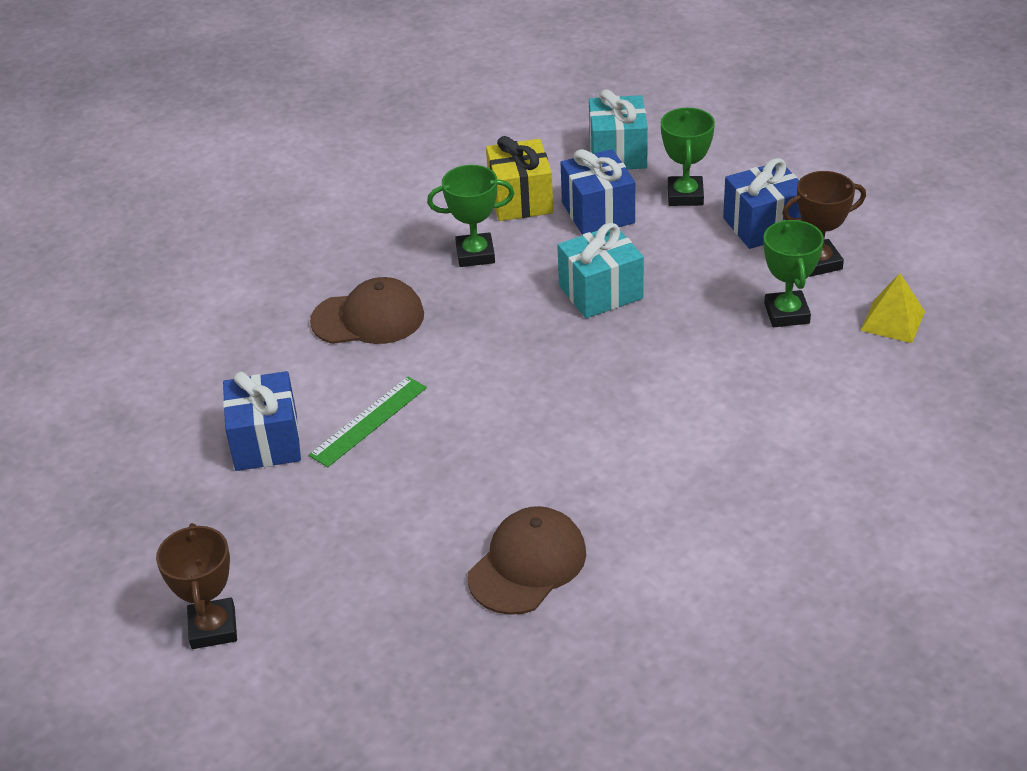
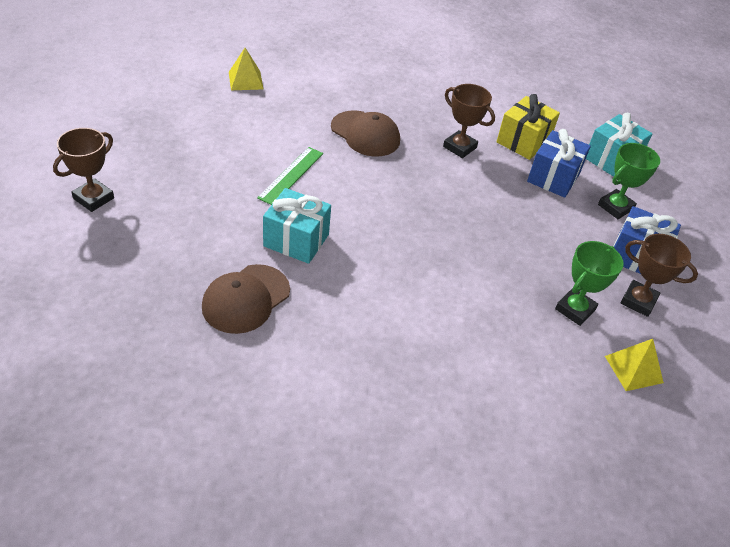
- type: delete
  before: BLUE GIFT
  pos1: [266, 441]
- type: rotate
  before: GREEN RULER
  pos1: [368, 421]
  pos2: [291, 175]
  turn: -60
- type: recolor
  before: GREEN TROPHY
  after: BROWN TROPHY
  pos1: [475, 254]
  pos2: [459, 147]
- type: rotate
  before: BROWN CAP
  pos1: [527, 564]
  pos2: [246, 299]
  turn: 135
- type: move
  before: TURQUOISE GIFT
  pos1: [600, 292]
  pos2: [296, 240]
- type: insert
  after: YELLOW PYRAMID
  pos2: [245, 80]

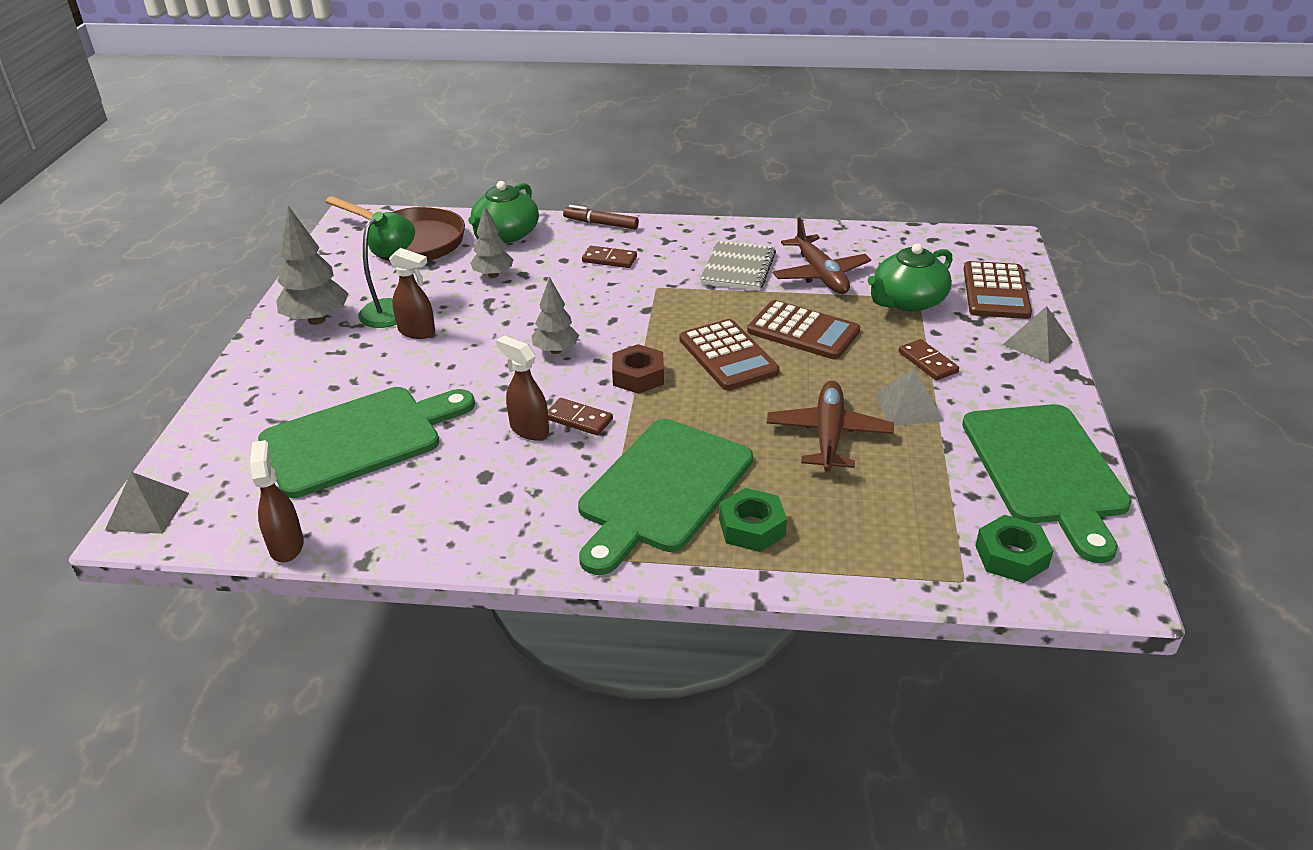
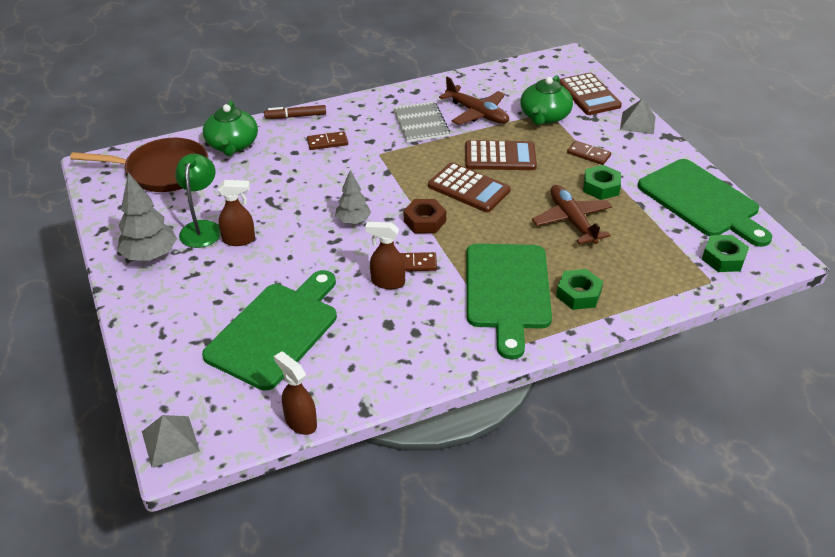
- type: delete
  before: GREY TREE
  pos1: [493, 275]
- type: replace
  before: GREY PYRAMID
  after: GREEN NUT
  pos1: [908, 407]
  pos2: [601, 187]

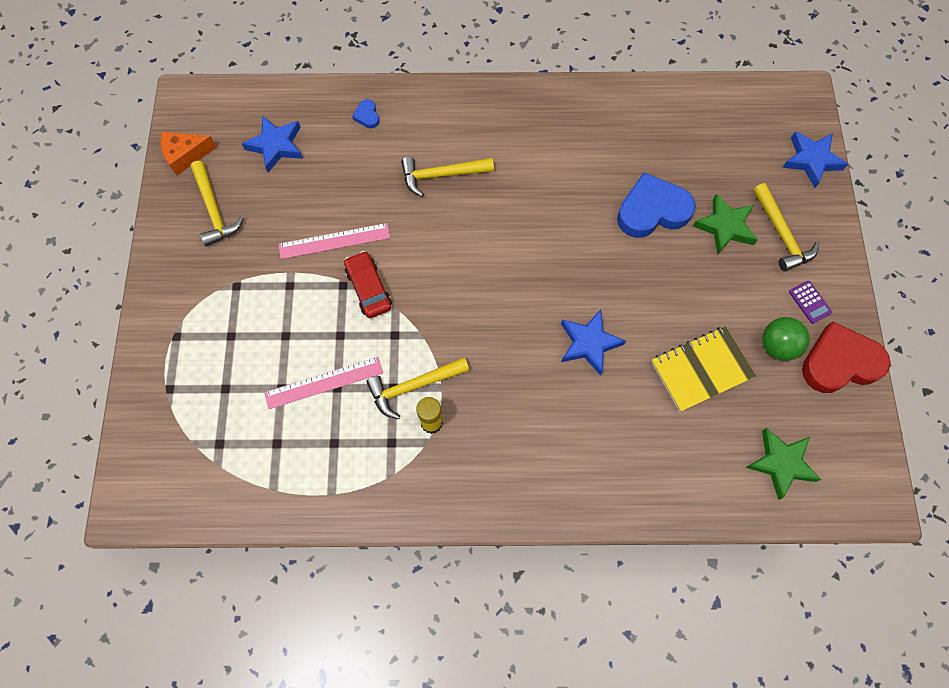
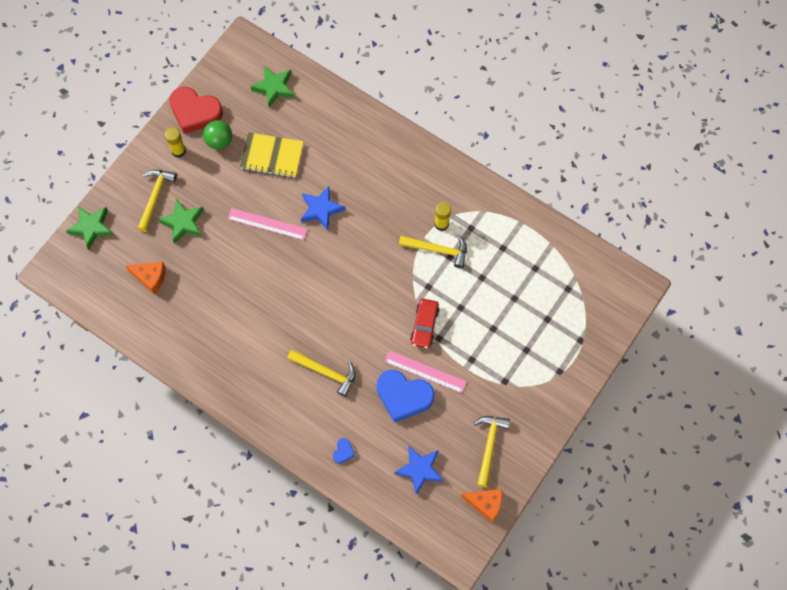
- type: move
  before: PINK RULER
  pos1: [324, 382]
  pos2: [267, 224]
- type: move
  before: BLUE HEART
  pos1: [652, 210]
  pos2: [403, 396]
- type: recolor
  before: BLUE STAR
  after: GREEN STAR
  pos1: [811, 160]
  pos2: [91, 227]
- type: replace
  before: PURPLE CALCULATOR
  after: YELLOW GLUE STICK
  pos1: [810, 302]
  pos2: [178, 151]
- type: insert
  after: ORANGE CHEESE
  pos2: [150, 277]

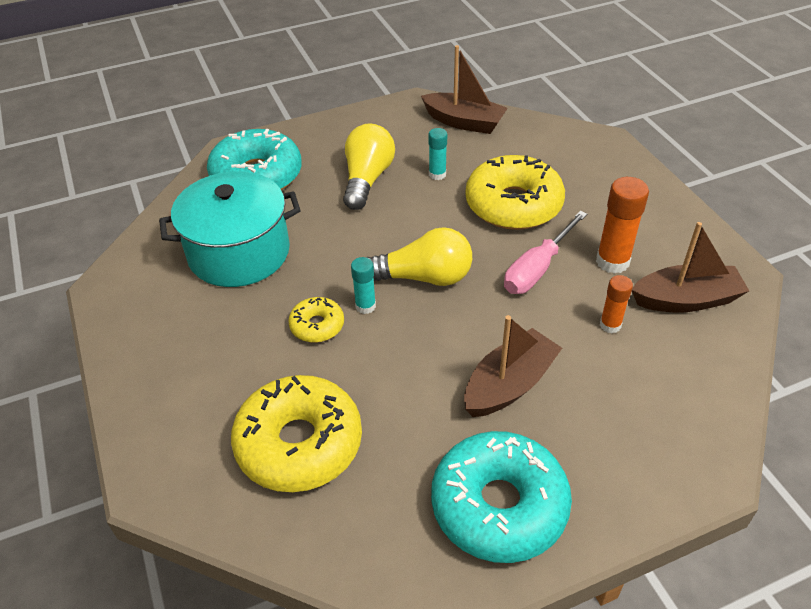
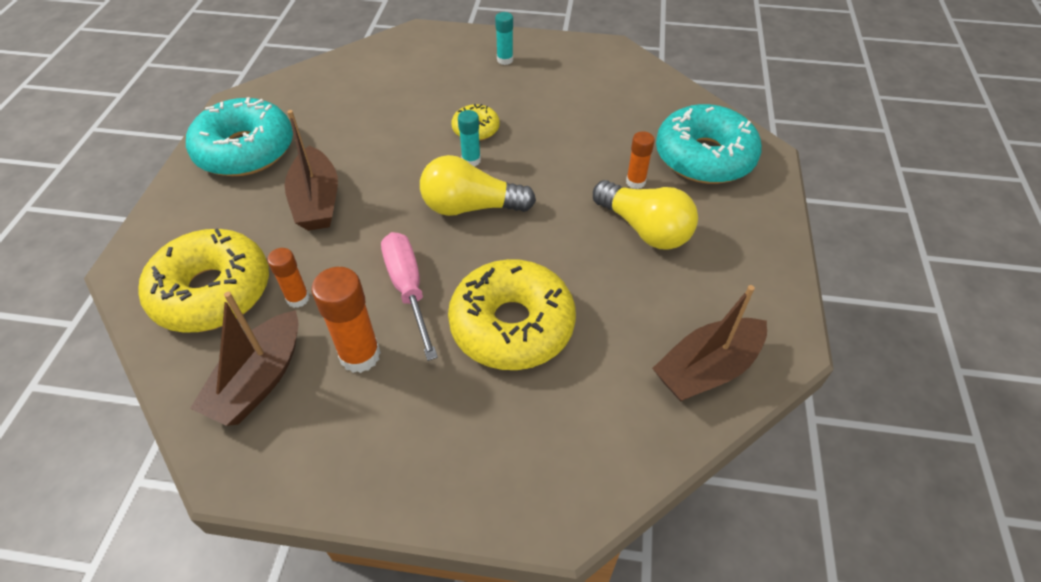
- type: delete
  before: TURQUOISE POT
  pos1: [239, 252]
- type: move
  before: YELLOW DONUT
  pos1: [299, 443]
  pos2: [212, 292]
- type: rotate
  before: YELLOW LIGHT BULB
  pos1: [424, 277]
  pos2: [471, 207]
  turn: 60
- type: move
  before: TURQUOISE GLUE STICK
  pos1: [437, 174]
  pos2: [505, 60]
- type: insert
  after: ORANGE GLUE STICK
  pos2: [635, 182]

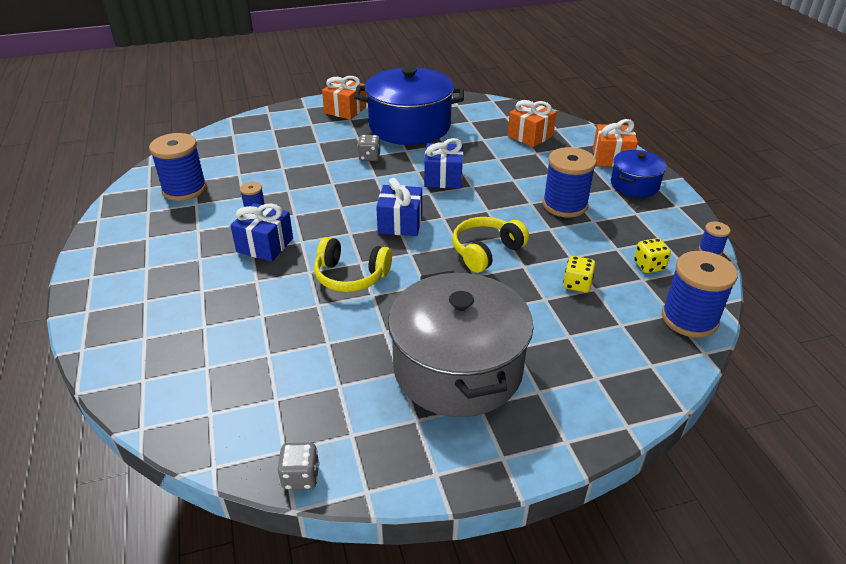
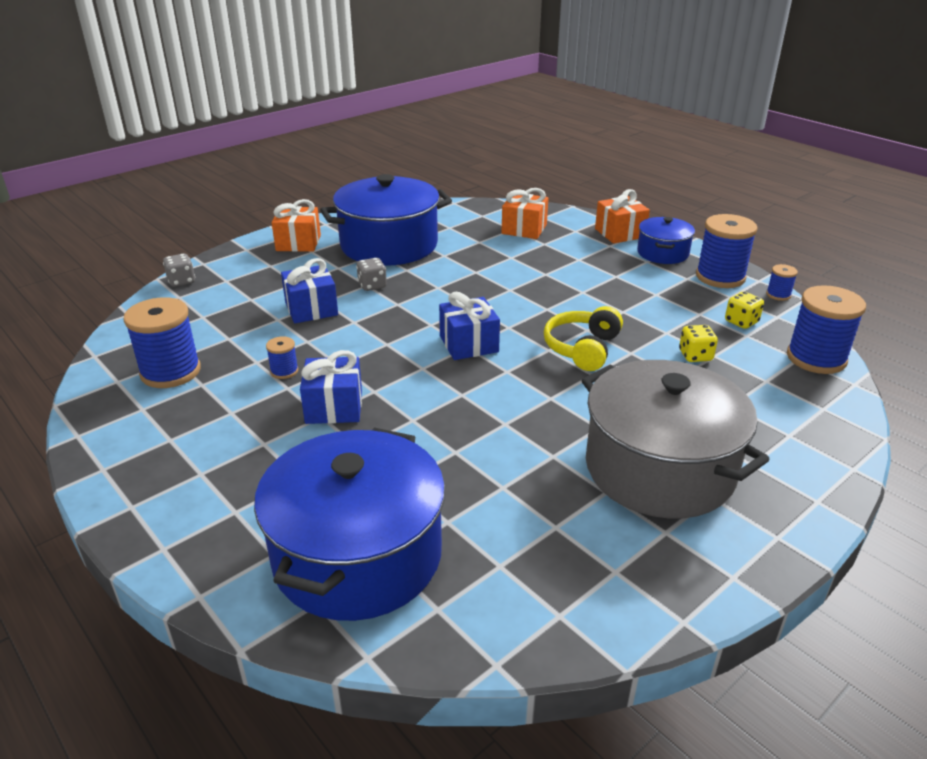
- type: move
  before: GREY DICE
  pos1: [301, 476]
  pos2: [181, 281]
- type: delete
  before: YELLOW HEADPHONES
  pos1: [351, 276]
- type: move
  before: BLUE GIFT
  pos1: [443, 178]
  pos2: [311, 309]
- type: move
  before: BLUE SPOOL
  pos1: [565, 205]
  pos2: [720, 277]
- type: insert
  after: BLUE POT
  pos2: [357, 555]

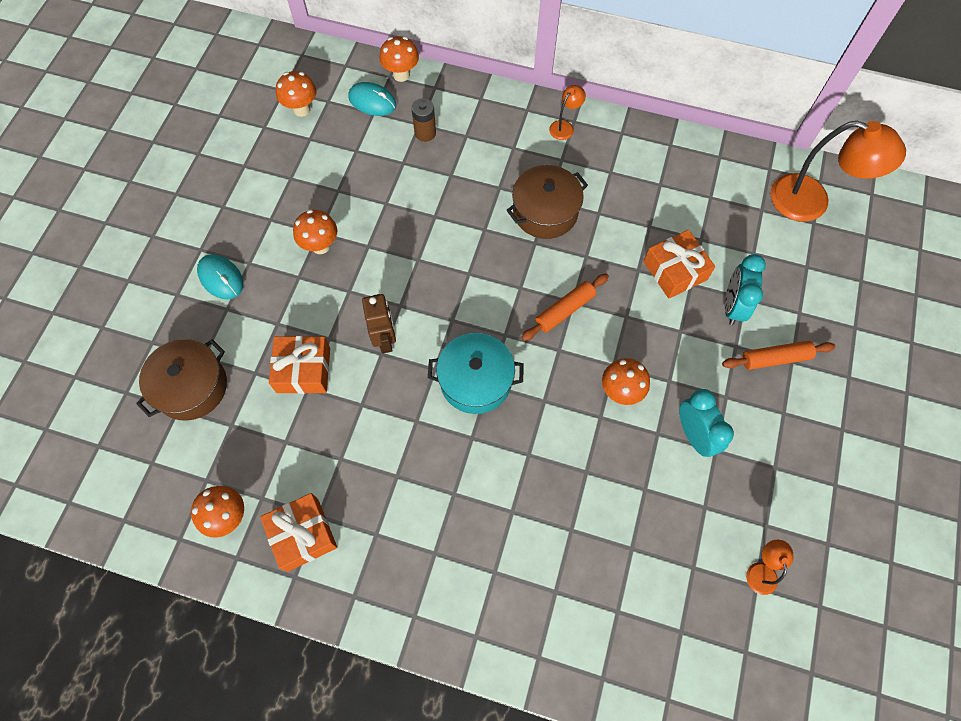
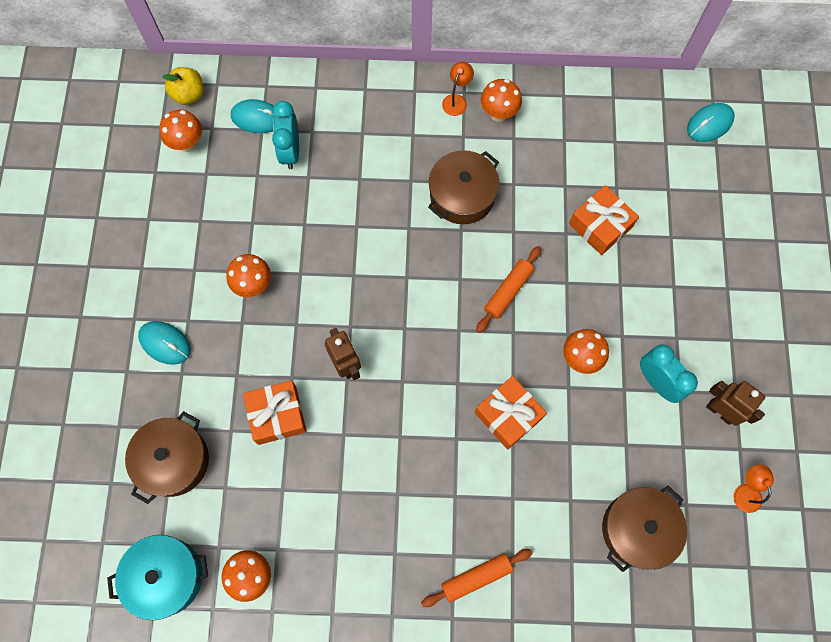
- type: move
  before: ORANGE GIFT
  pos1: [302, 534]
  pos2: [508, 415]
- type: move
  before: ORANGE MUSHROOM
  pos1: [401, 75]
  pos2: [498, 113]
- type: delete
  before: BROWN BATTERY
  pos1: [425, 133]
- type: move
  before: TURQUOISE POT
  pos1: [475, 380]
  pos2: [166, 576]
- type: move
  before: ORANGE ROLLING PIN
  pos1: [775, 358]
  pos2: [476, 577]
- type: move
  before: TURQUOISE CLOCK
  pos1: [732, 306]
  pos2: [290, 151]
- type: replace
  before: ORANGE LAMP
  after: TURQUOISE MOUSE
  pos1: [811, 202]
  pos2: [709, 124]
- type: insert
  after: YELLOW APPLE
  pos2: [188, 94]
- type: insert
  after: BROWN POT
  pos2: [638, 529]
- type: insert
  after: BROWN ROBOT
  pos2: [720, 411]

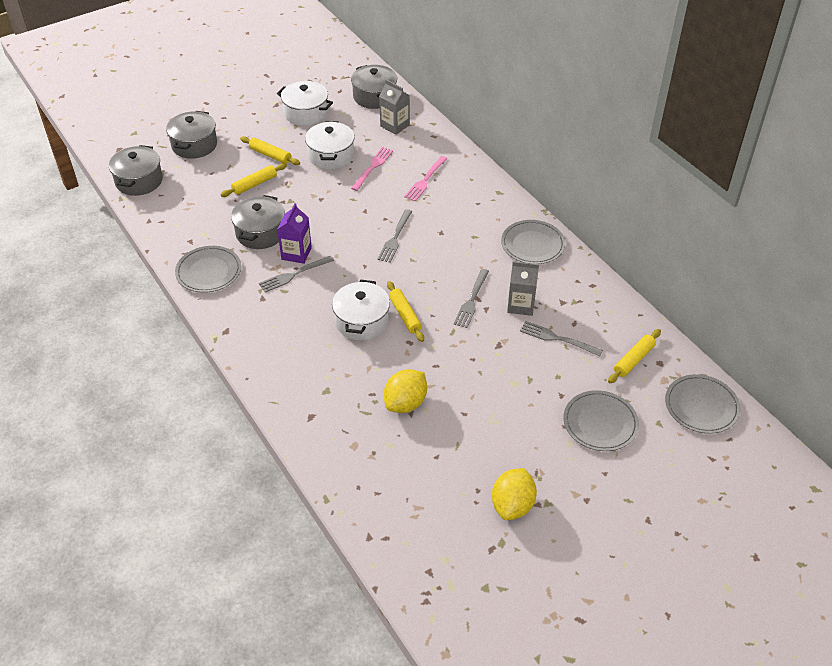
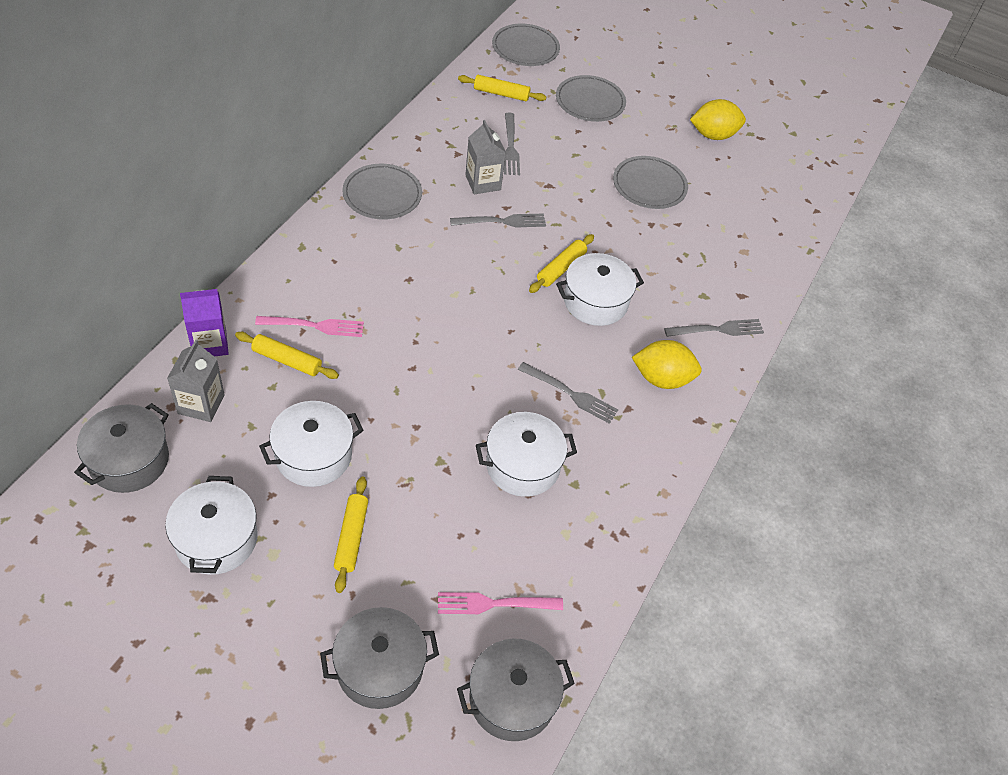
- type: move
  before: GREY PLATE
  pos1: [209, 272]
  pos2: [649, 185]
- type: move
  before: YELLOW ROLLING PIN
  pos1: [254, 184]
  pos2: [287, 360]
- type: recolor
  before: GREY POT
  after: WHITE POT
  pos1: [260, 233]
  pos2: [523, 465]
- type: move
  before: PURPLE CARTON
  pos1: [296, 253]
  pos2: [210, 344]
- type: move
  before: PINK FORK
  pos1: [372, 167]
  pos2: [494, 604]
- type: move
  before: GREY FORK
  pos1: [395, 238]
  pos2: [717, 329]
- type: move
  before: YELLOW LEMON
  pos1: [405, 403]
  pos2: [662, 379]

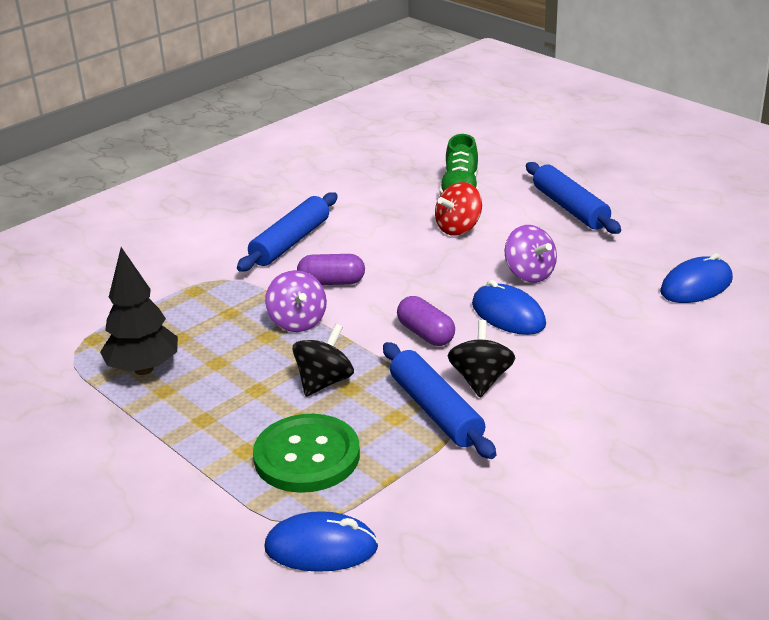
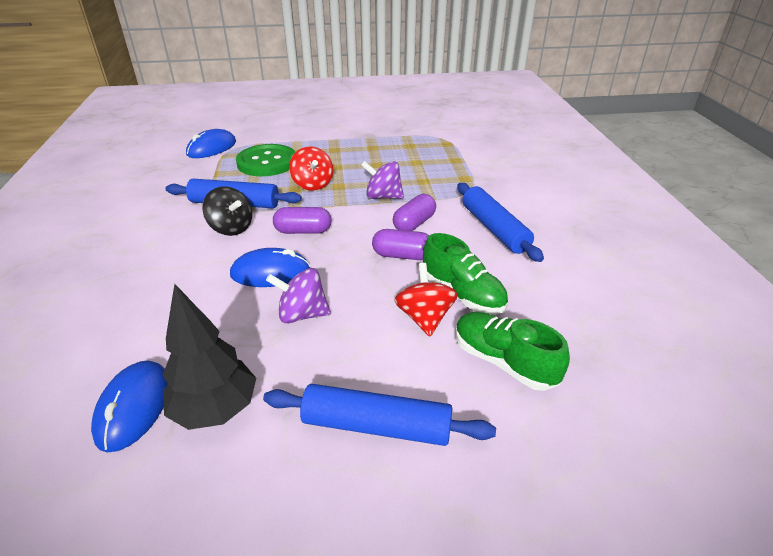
- type: move
  before: BLACK TREE
  pos1: [143, 369]
  pos2: [215, 409]
- type: recolor
  before: BLACK SPINNING TOP
  after: RED SPINNING TOP
  pos1: [324, 382]
  pos2: [313, 184]
- type: insert
  after: PURPLE CAPSULE
  pos2: [402, 255]
- type: insert
  after: GREEN SHOE
  pos2: [462, 294]

